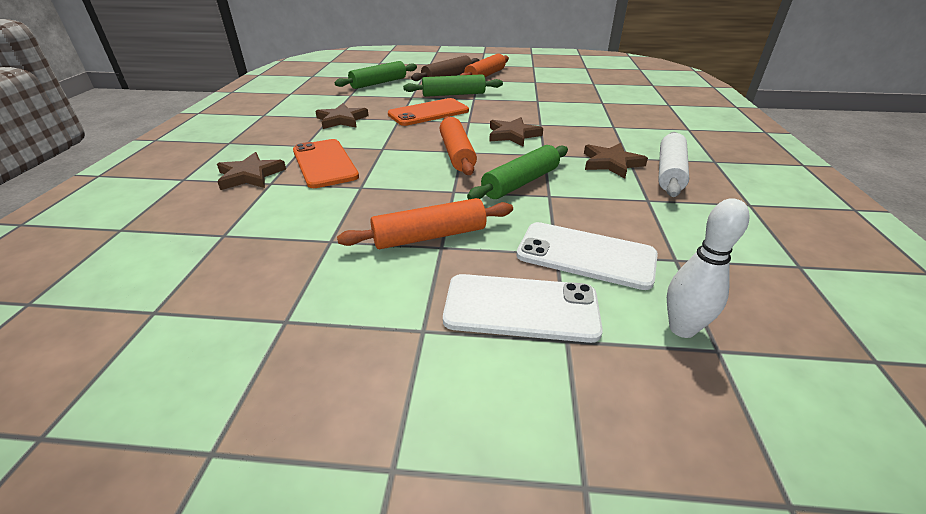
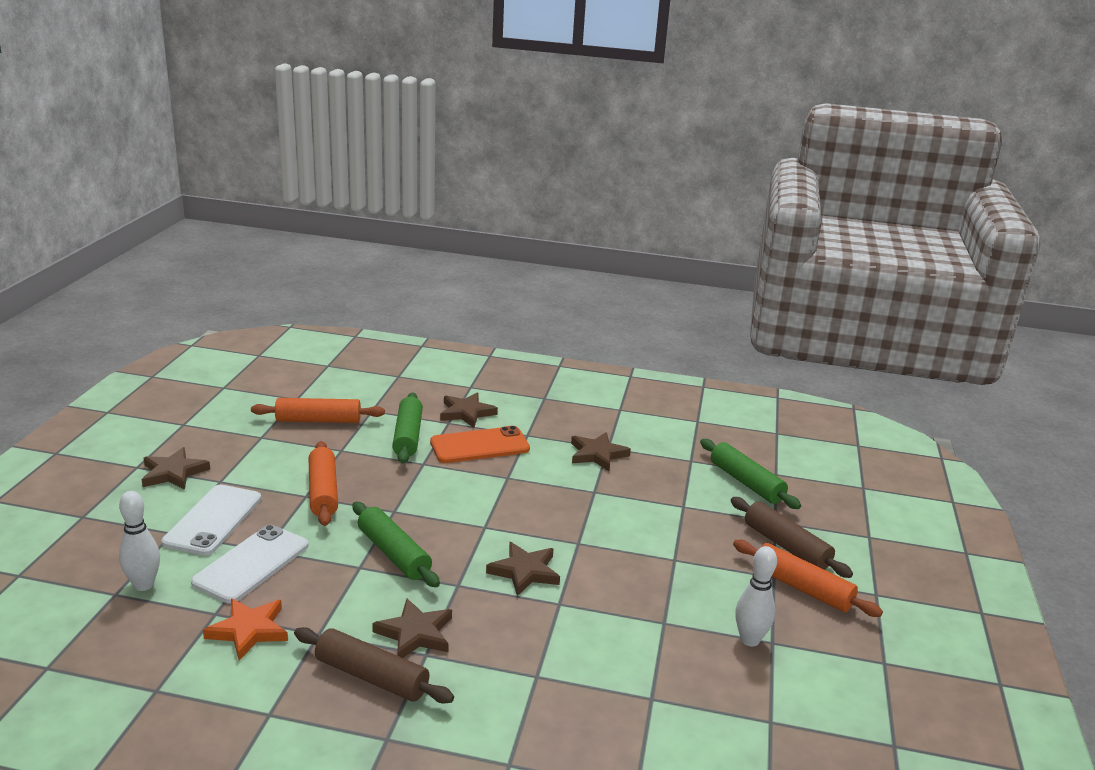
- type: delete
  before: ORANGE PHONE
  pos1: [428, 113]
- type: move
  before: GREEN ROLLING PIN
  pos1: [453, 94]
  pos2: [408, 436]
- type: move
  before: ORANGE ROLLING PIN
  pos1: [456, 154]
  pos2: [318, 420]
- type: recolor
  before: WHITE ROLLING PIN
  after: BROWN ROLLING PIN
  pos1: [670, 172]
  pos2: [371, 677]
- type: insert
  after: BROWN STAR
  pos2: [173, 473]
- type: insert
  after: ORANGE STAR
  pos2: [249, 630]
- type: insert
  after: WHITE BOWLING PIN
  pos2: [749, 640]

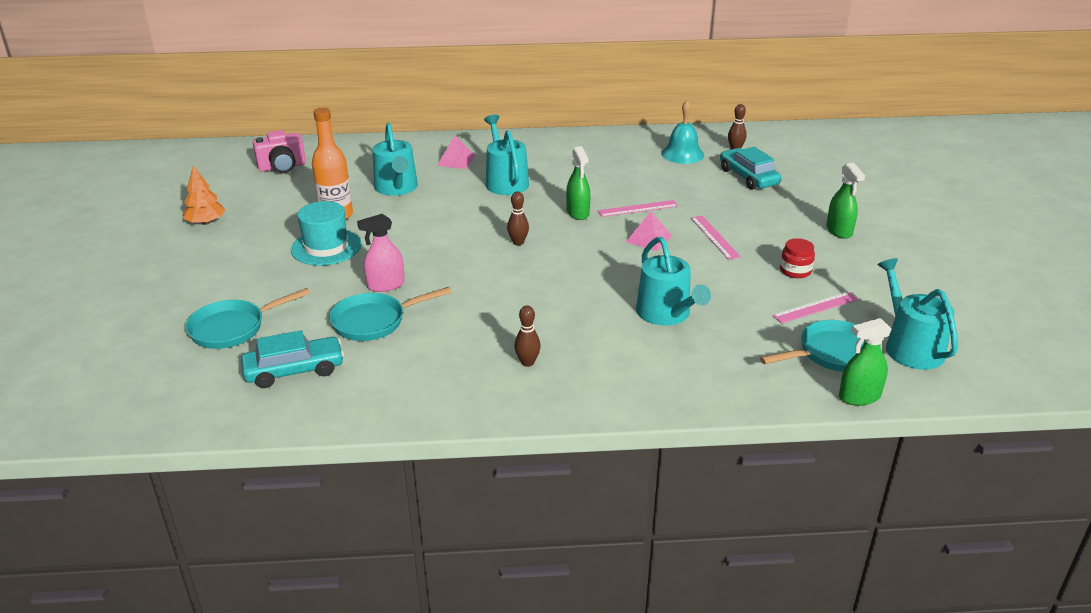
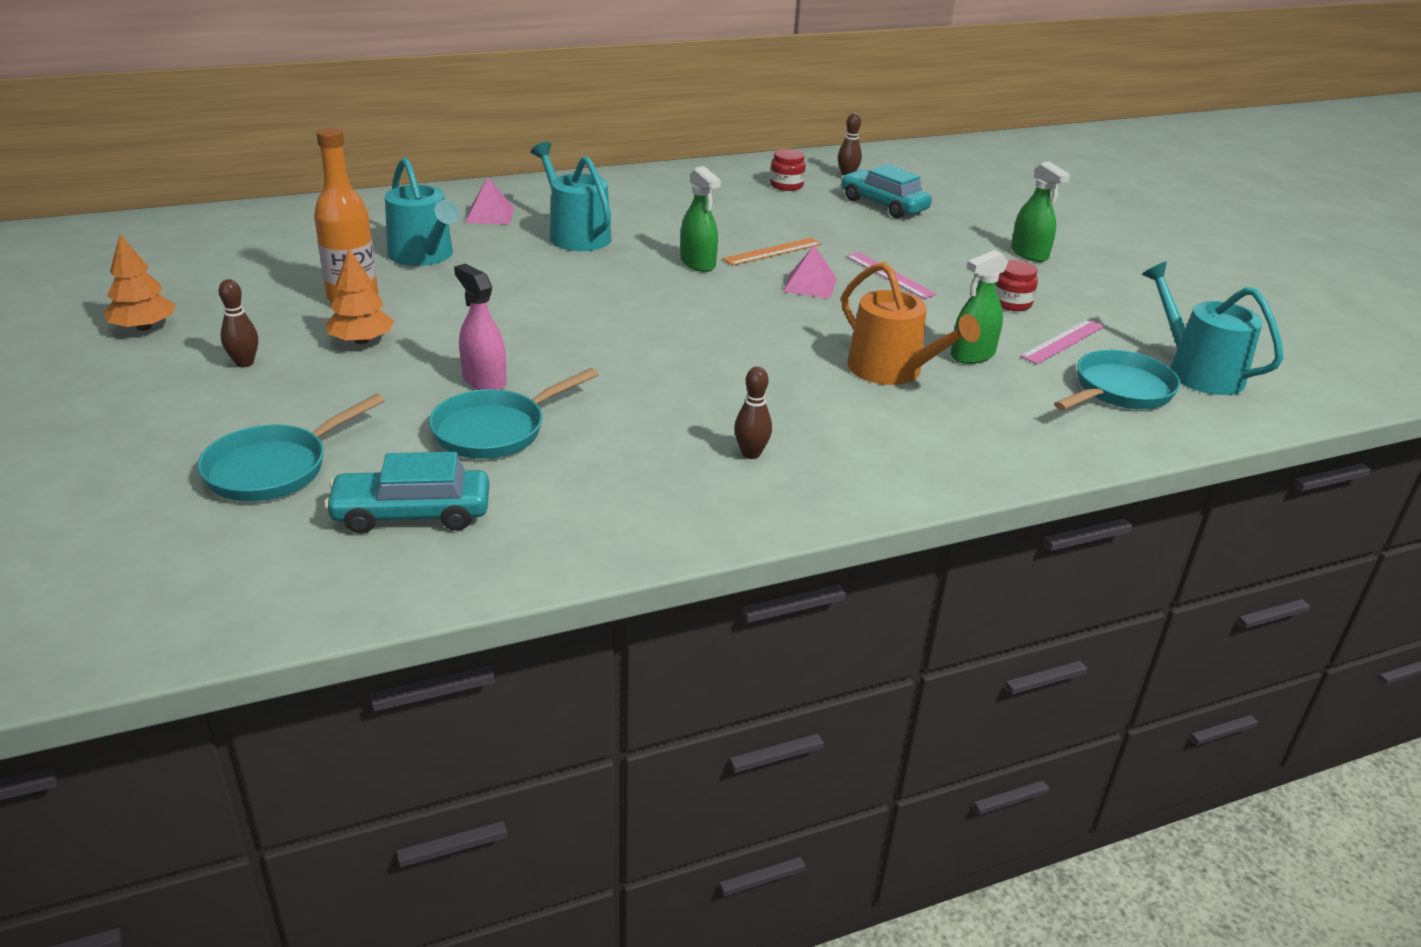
- type: rotate
  before: TURQUOISE CAR
  pos1: [294, 370]
  pos2: [412, 514]
  turn: -150
- type: delete
  before: PINK CAMERA
  pos1: [282, 167]
- type: replace
  before: TURQUOISE HAT
  after: ORANGE TREE
  pos1: [326, 247]
  pos2: [362, 341]
- type: rotate
  before: PINK SPRAY BOTTLE
  pos1: [385, 285]
  pos2: [484, 380]
  turn: 90
- type: move
  before: BROWN BOWLING PIN
  pos1: [518, 242]
  pos2: [244, 363]
- type: recolor
  before: PINK RULER
  after: ORANGE RULER
  pos1: [638, 208]
  pos2: [772, 251]
- type: recolor
  before: TURQUOISE WATERING CAN
  after: ORANGE WATERING CAN
  pos1: [666, 314]
  pos2: [892, 370]
- type: replace
  before: TURQUOISE BELL
  after: RED JAR
  pos1: [682, 154]
  pos2: [786, 185]
- type: move
  before: GREEN SPRAY BOTTLE
  pos1: [859, 397]
  pos2: [972, 355]

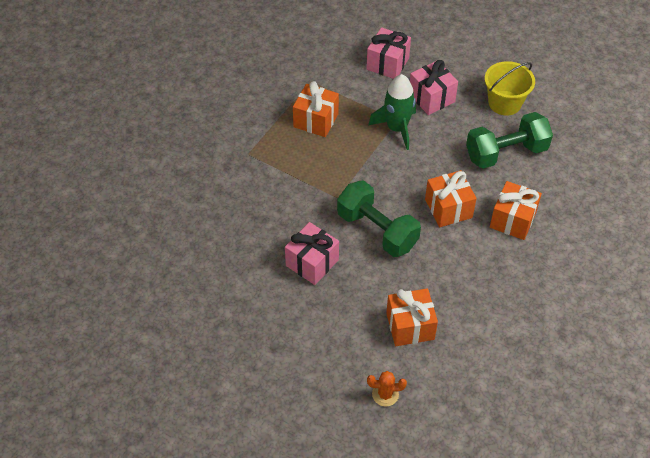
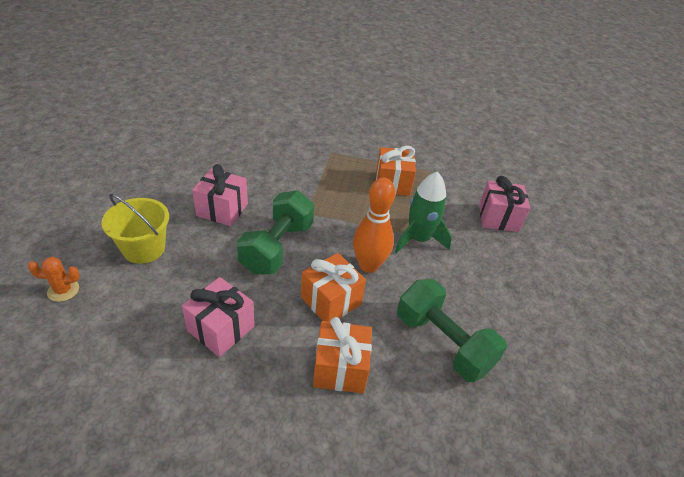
- type: rotate
  before: ORANGE CACTUS
  pos1: [385, 394]
  pos2: [63, 290]
  turn: -75
- type: delete
  before: ORANGE GIFT
  pos1: [410, 326]
- type: move
  before: PINK GIFT
  pos1: [431, 98]
  pos2: [221, 328]
- type: move
  before: YELLOW BUCKET
  pos1: [504, 103]
  pos2: [144, 248]
- type: insert
  after: ORANGE BOWLING PIN
  pos2: [368, 265]

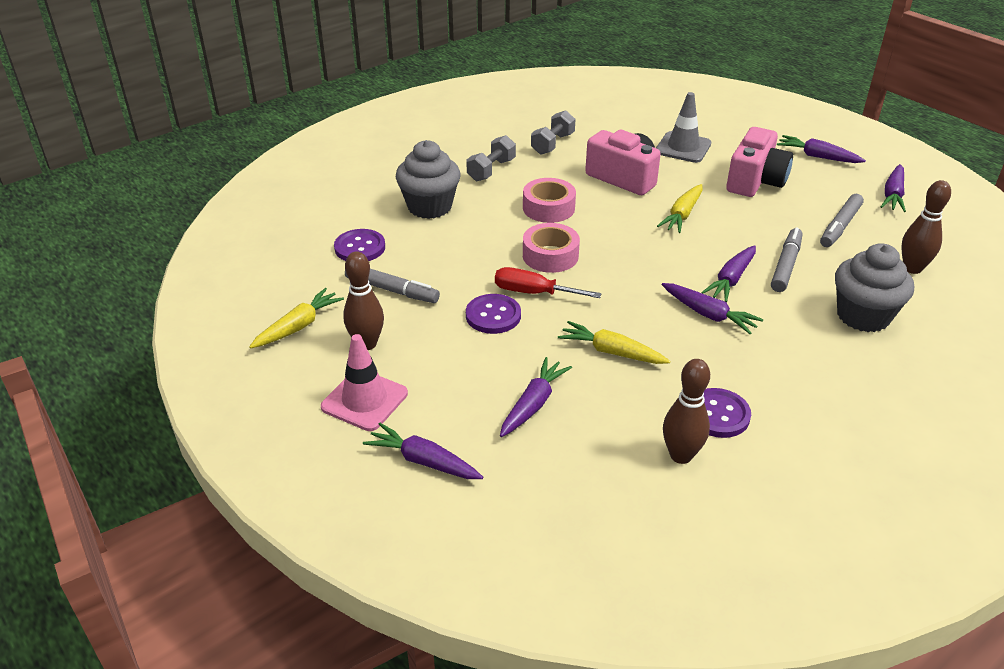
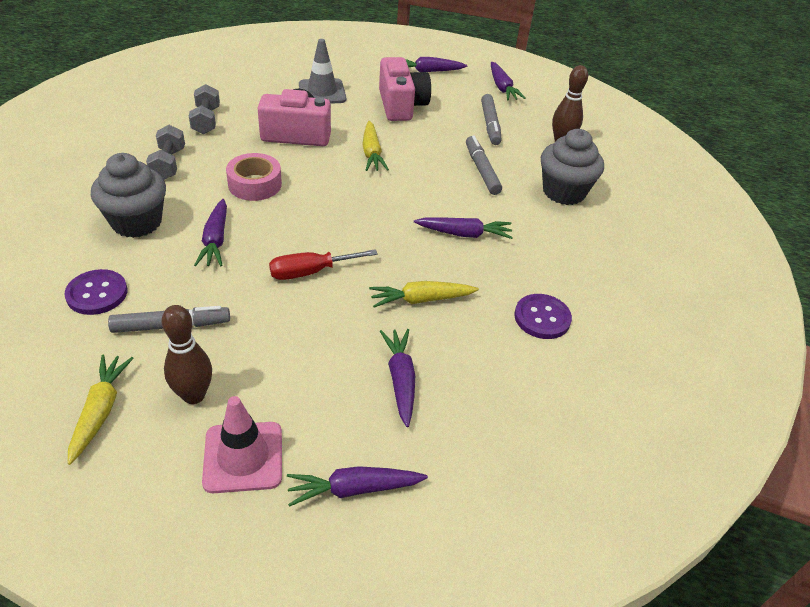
- type: delete
  before: PURPLE BUTTON
  pos1: [493, 315]
- type: delete
  before: PINK TAPE
  pos1: [550, 256]
- type: delete
  before: BROWN BOWLING PIN
  pos1: [681, 455]
- type: move
  before: PURPLE CARROT
  pos1: [731, 280]
  pos2: [215, 240]

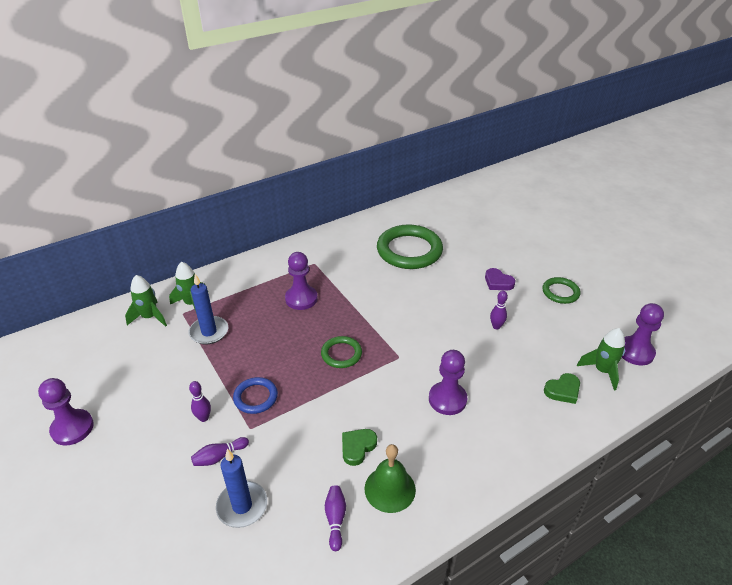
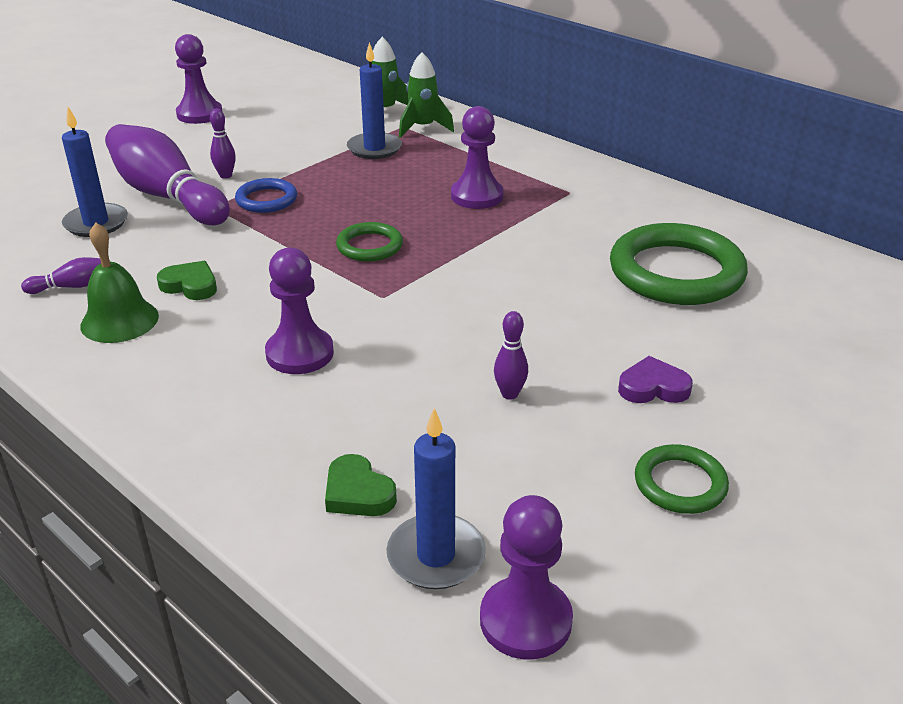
- type: resize
  before: PURPLE BOWLING PIN
  pos1: [219, 456]
  pos2: [167, 196]
  scale: 2.45
- type: rotate
  before: PURPLE HEART
  pos1: [498, 282]
  pos2: [653, 387]
  turn: 60
- type: replace
  before: GREEN ROCKET
  after: BLUE CANDLE
  pos1: [602, 371]
  pos2: [436, 556]

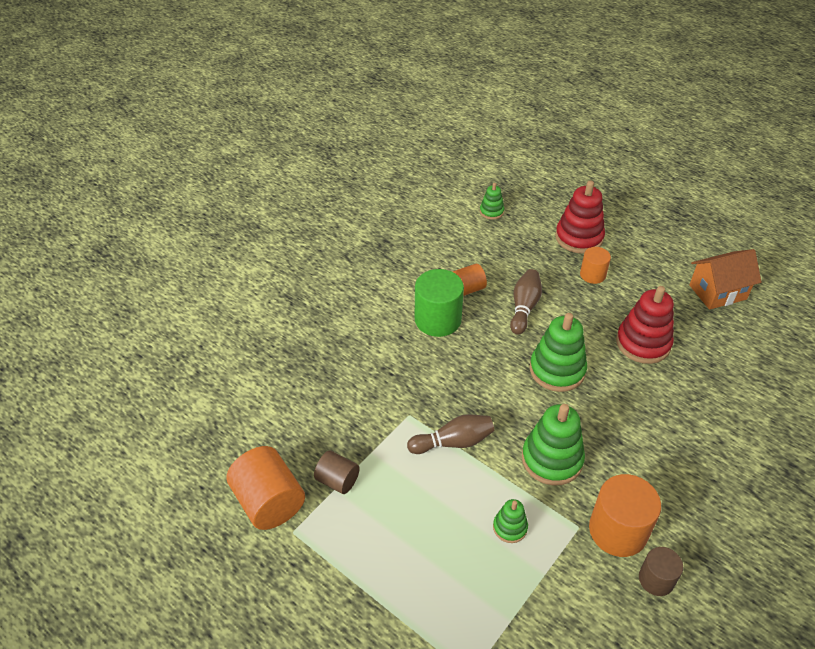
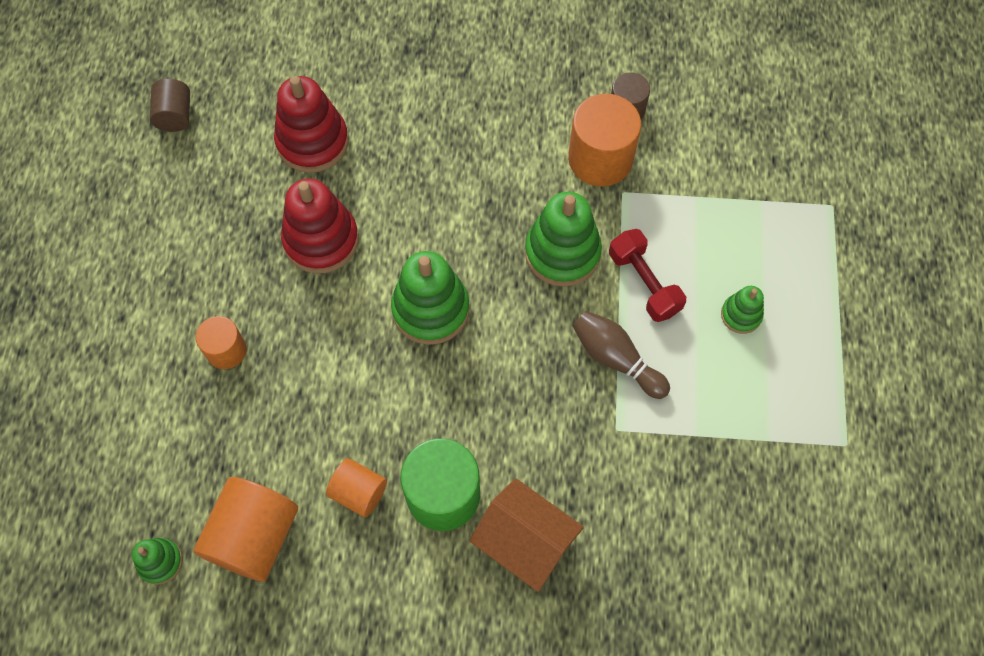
- type: move
  before: ORANGE CYLINDER
  pos1: [269, 502]
  pos2: [254, 536]
- type: move
  before: BROWN CYLINDER
  pos1: [337, 480]
  pos2: [175, 116]
- type: move
  before: GREEN STACKING TOY
  pos1: [510, 527]
  pos2: [741, 315]
- type: delete
  before: BROWN BOWLING PIN
  pos1: [524, 308]
- type: move
  before: RED STACKING TOY
  pos1: [579, 237]
  pos2: [313, 142]
- type: move
  before: ORANGE HOUSE
  pos1: [717, 292]
  pos2: [525, 543]
- type: insert
  after: RED DUMBBELL
  pos2: [644, 283]

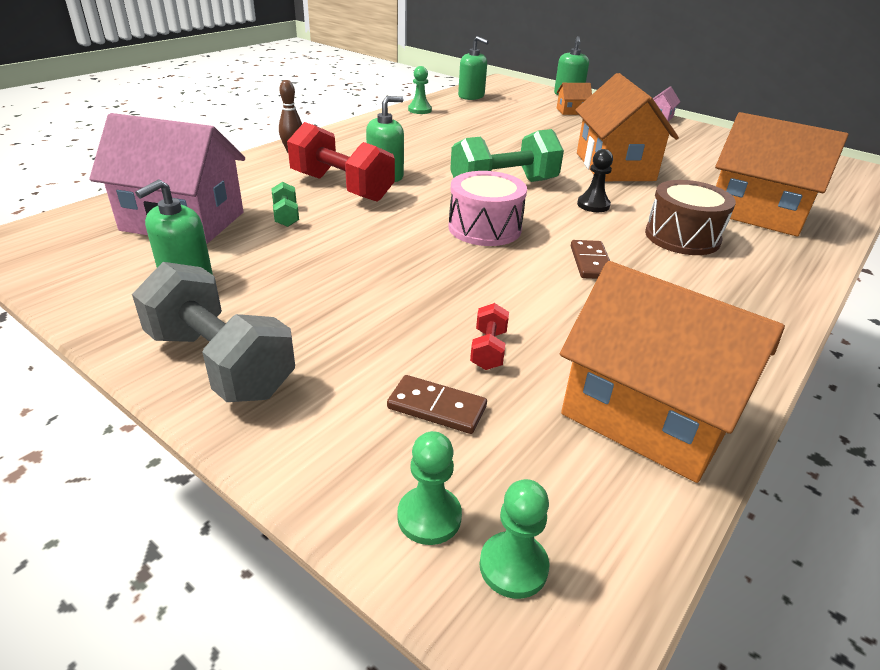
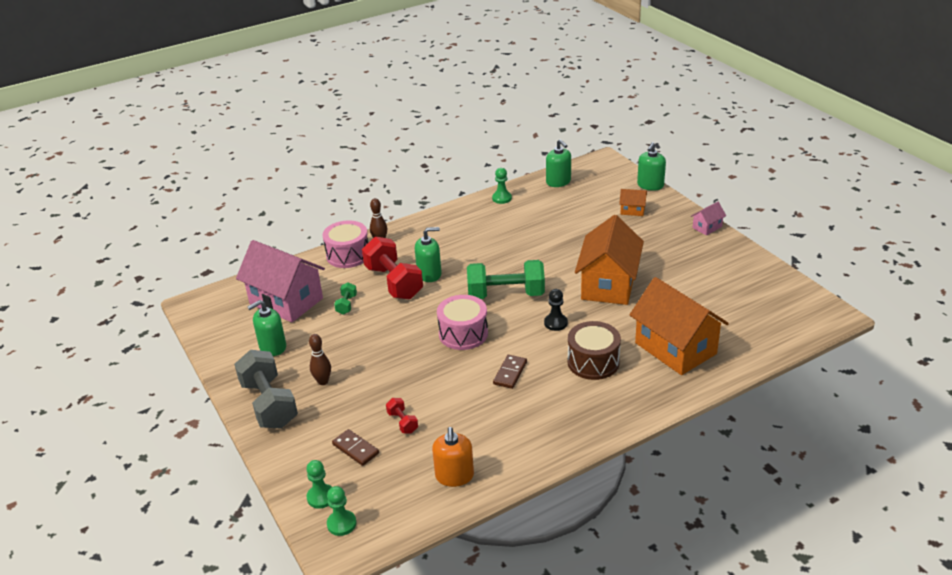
- type: rotate
  before: RED DUMBBELL
  pos1: [488, 350]
  pos2: [402, 422]
  turn: -60
- type: replace
  before: ORANGE HOUSE
  after: ORANGE SOAP DISPENSER
  pos1: [647, 416]
  pos2: [454, 476]
- type: insert
  after: BROWN BOWLING PIN
  pos2: [323, 381]
- type: insert
  after: PINK DRUM
  pos2: [348, 255]

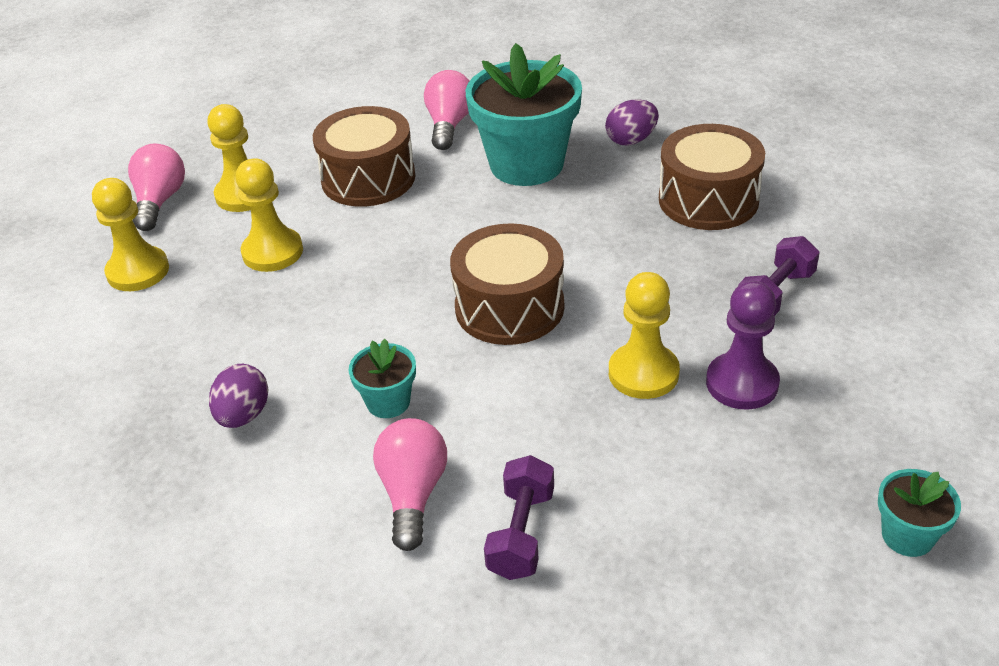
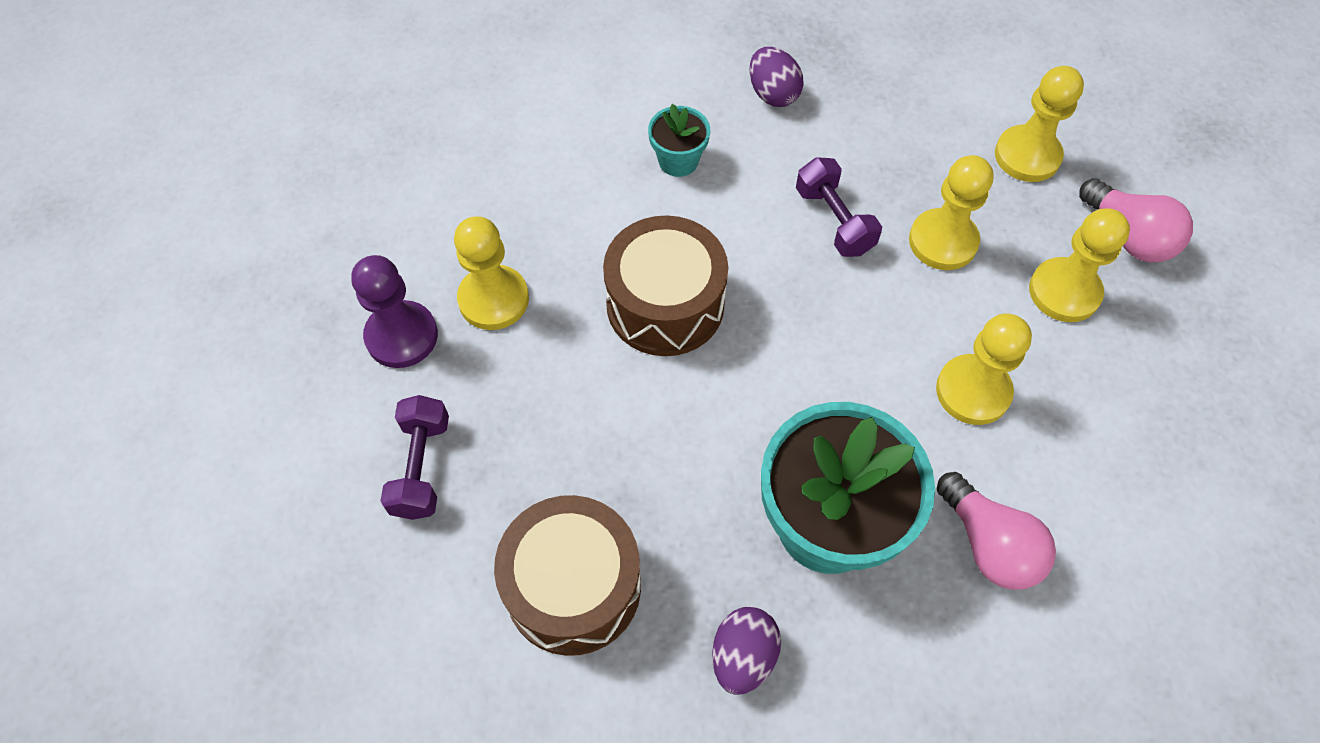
- type: replace
  before: BROWN DRUM
  after: YELLOW PAWN
  pos1: [368, 178]
  pos2: [973, 391]
- type: delete
  before: PINK LIGHT BULB
  pos1: [413, 494]
- type: move
  before: PURPLE DUMBBELL
  pos1: [521, 533]
  pos2: [834, 220]
- type: delete
  before: TURQUOISE FLOWER POT
  pos1: [907, 536]

